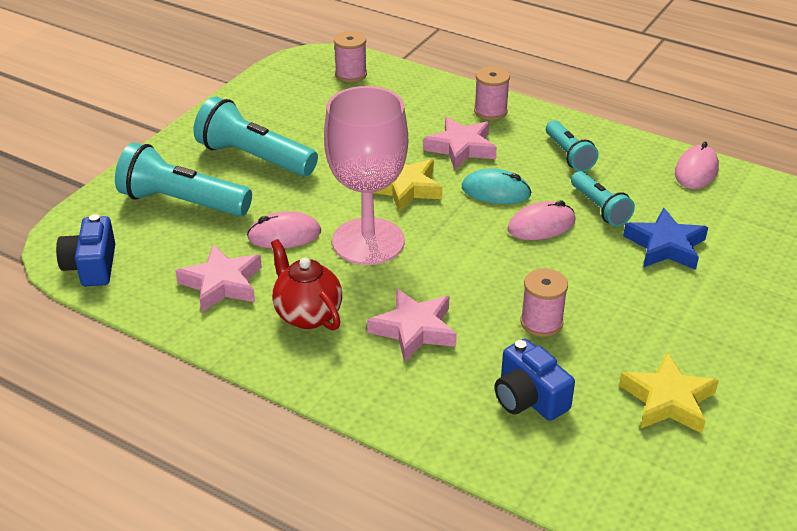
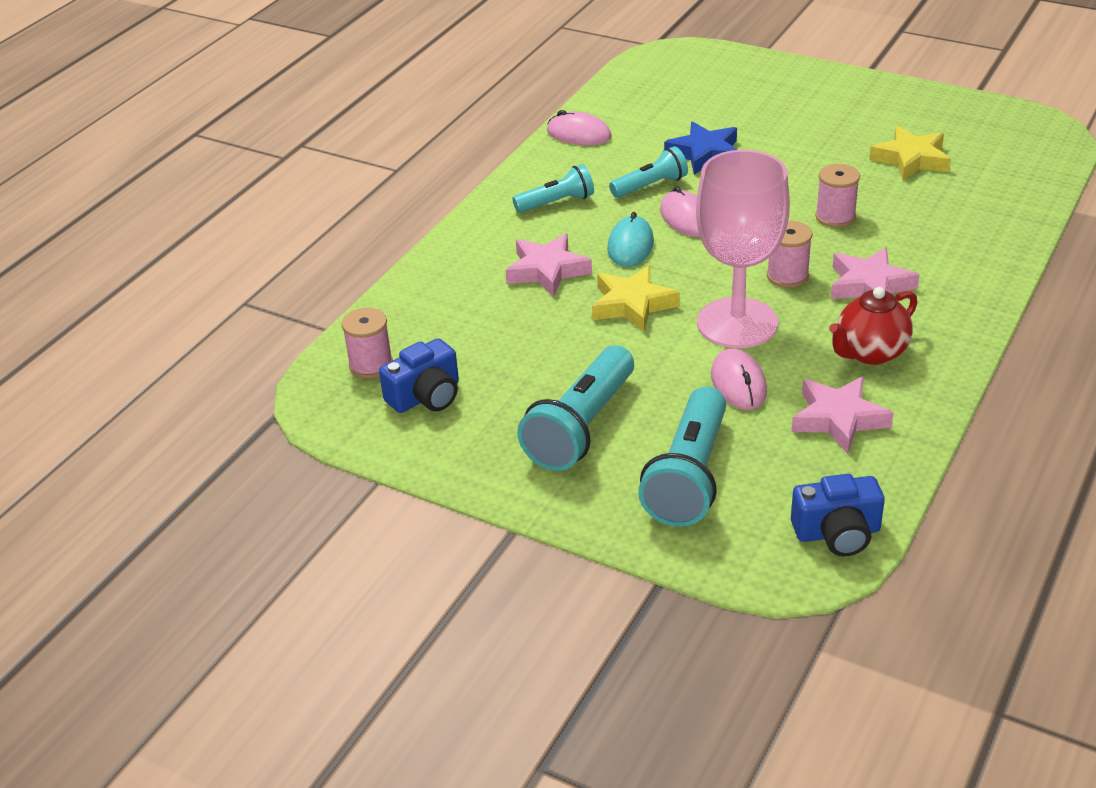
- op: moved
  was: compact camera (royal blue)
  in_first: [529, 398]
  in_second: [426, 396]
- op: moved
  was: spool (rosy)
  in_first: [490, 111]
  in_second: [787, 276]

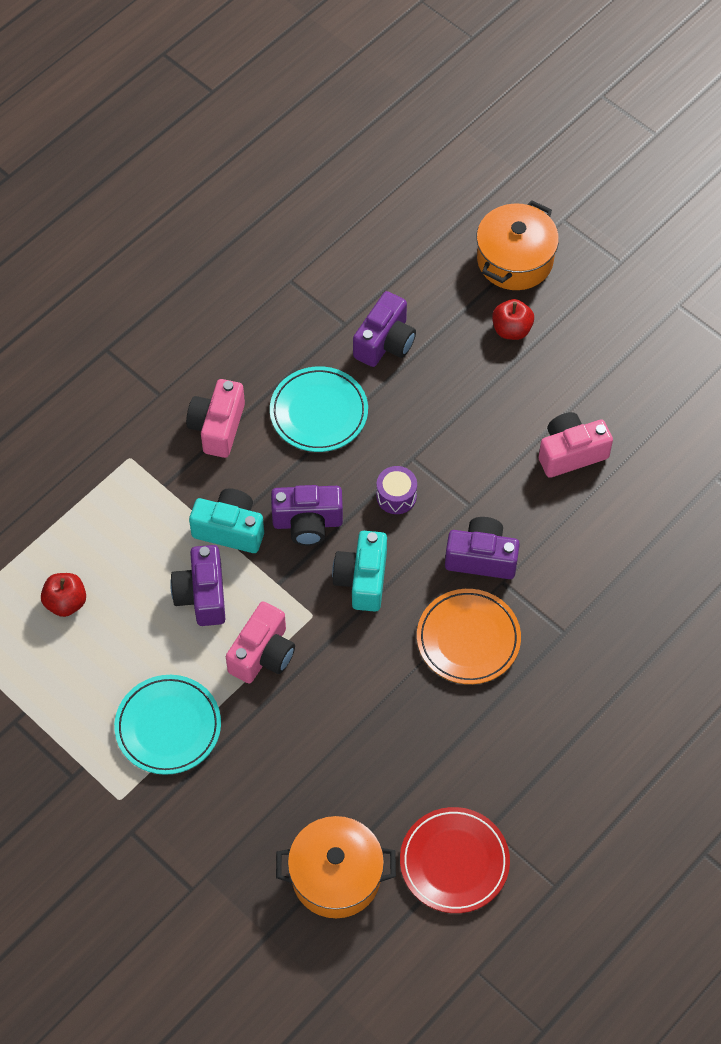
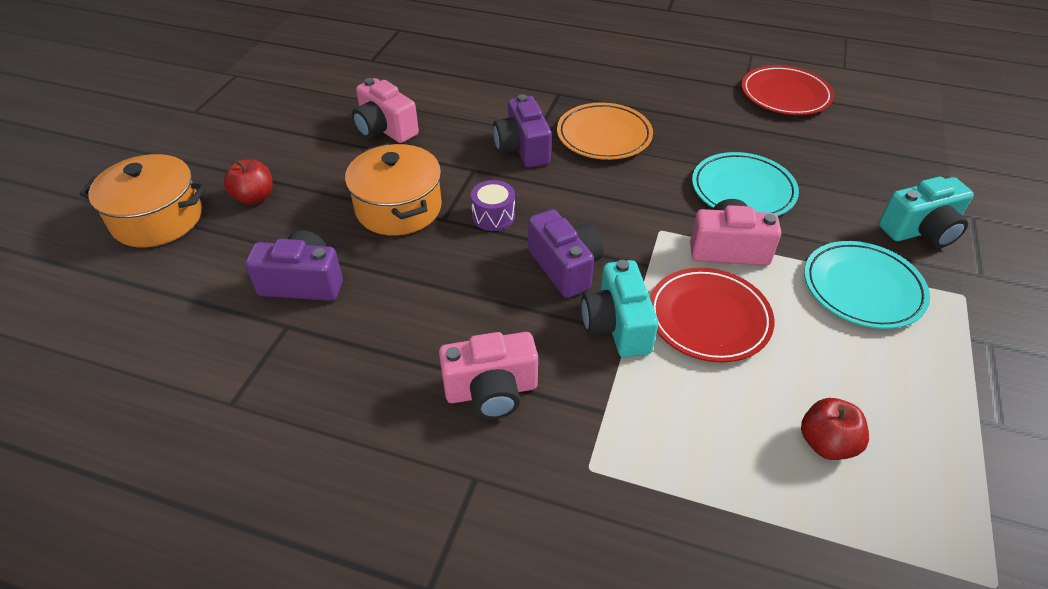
- op: moved
  was: cooking pot (orange-coloured)
  in_first: [336, 876]
  in_second: [398, 208]
- op: replaced
  was: compact camera (purple)
  now: plate (crimson)
  in_first: [202, 595]
  in_second: [708, 318]
- op: moved
  was: plate (teal)
  in_first: [319, 412]
  in_second: [743, 190]
- op: moved
  was: compact camera (teal)
  in_first: [362, 579]
  in_second: [920, 231]

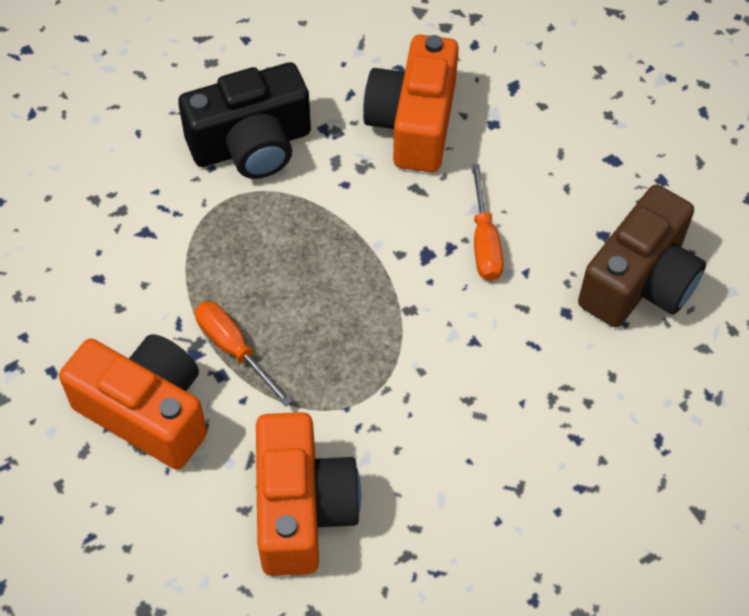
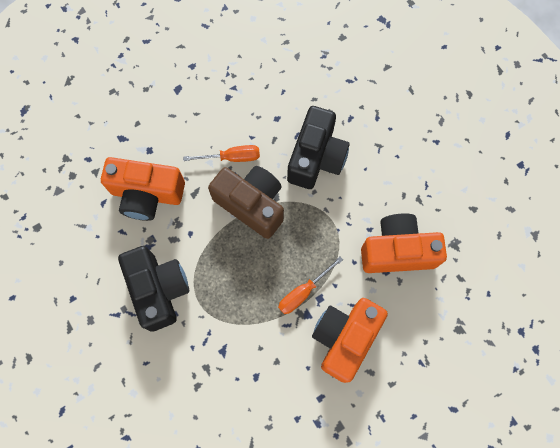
- op: moved
  was: compact camera (russet)
  in_first: [639, 281]
  in_second: [251, 204]
- op: added
  now: compact camera (black)
  in_second: [316, 158]

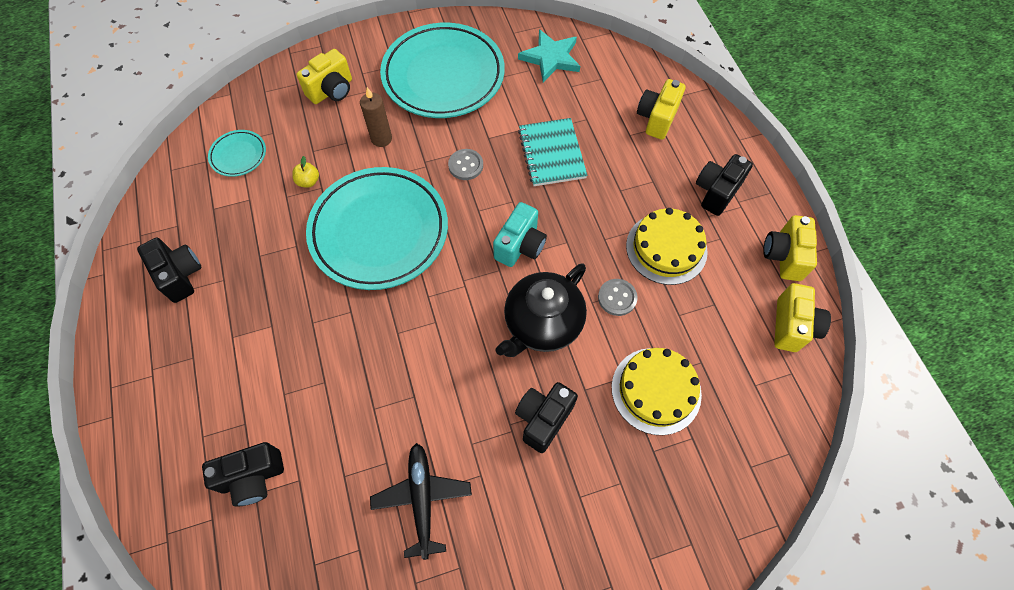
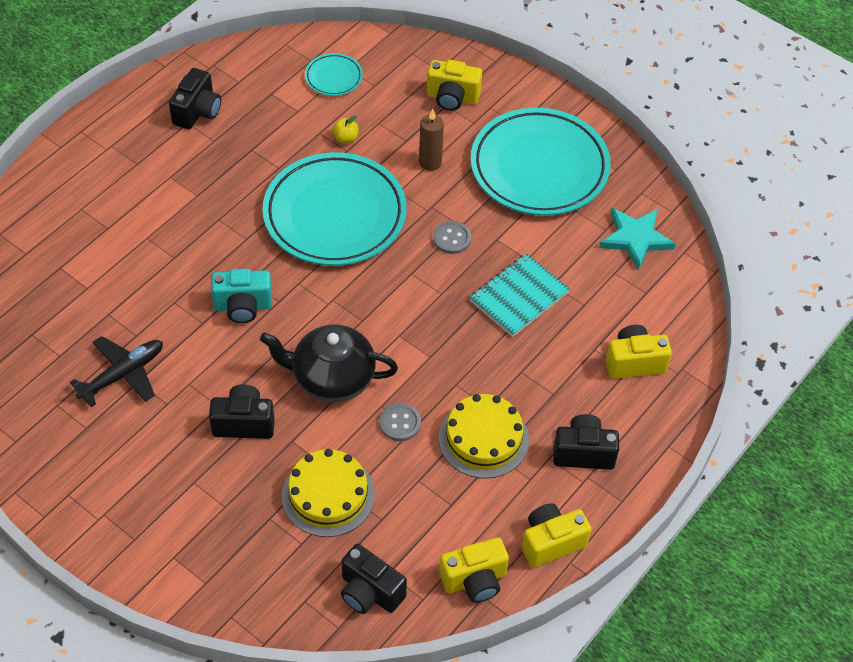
- op: moved
  was: compact camera (teal)
  in_first: [520, 246]
  in_second: [243, 306]
- op: moved
  was: compact camera (black)
  in_first: [253, 477]
  in_second: [370, 592]

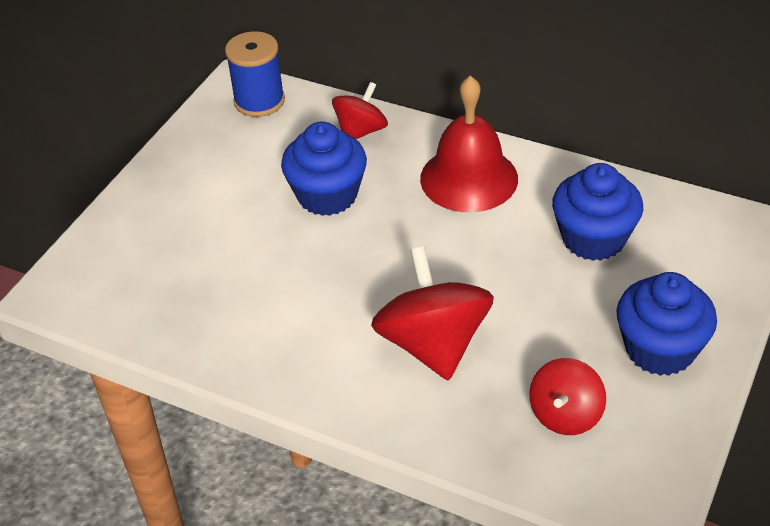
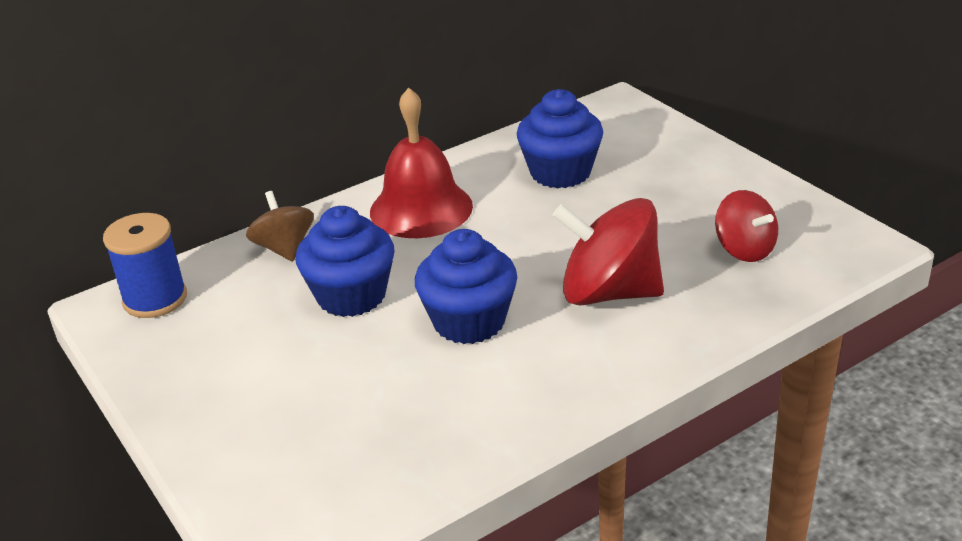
- op: recoloured
  was: spinning top (crimson)
  now: spinning top (russet)
  in_first: [361, 131]
  in_second: [284, 248]
- op: moved
  was: muffin (royal blue)
  in_first: [660, 349]
  in_second: [469, 321]

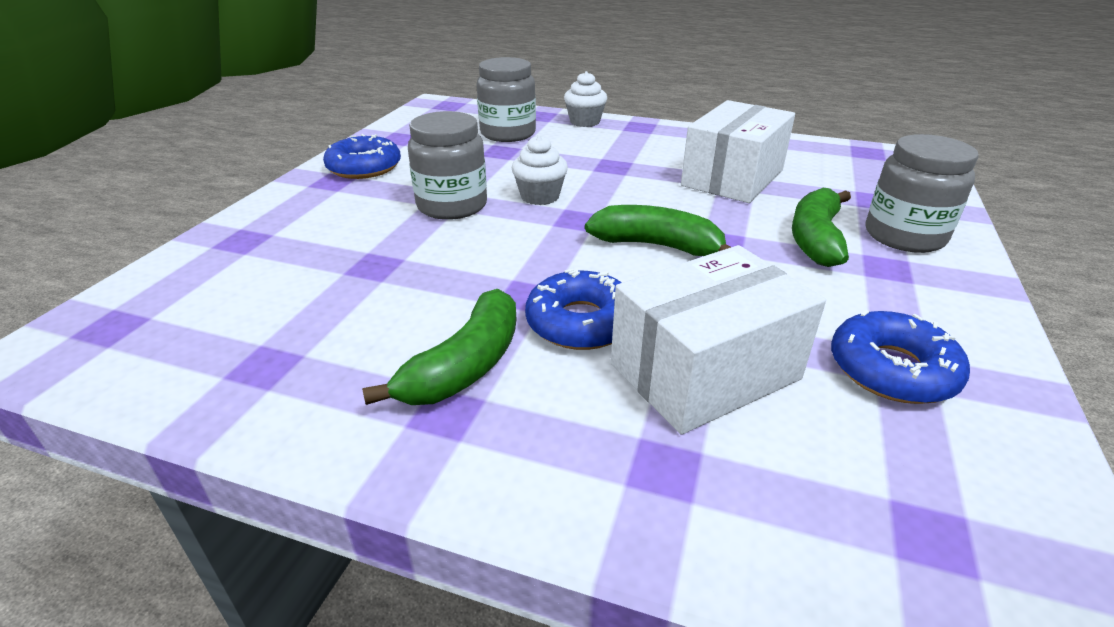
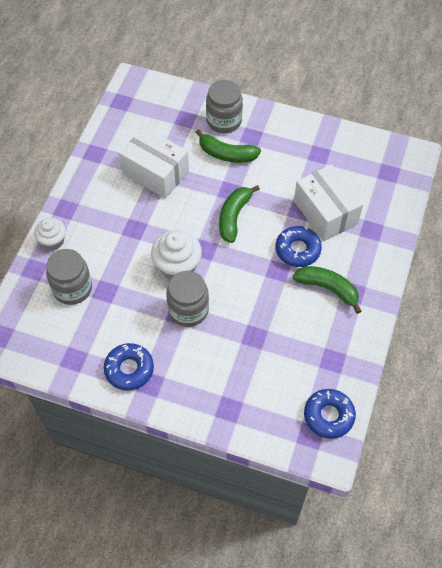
- op: resized
  was: muffin (pure white)
  in_first: [540, 196]
  in_second: [177, 266]
  ratio: 1.57
- op: moved
  was: glazed donut (royal blue)
  in_first: [892, 370]
  in_second: [328, 416]

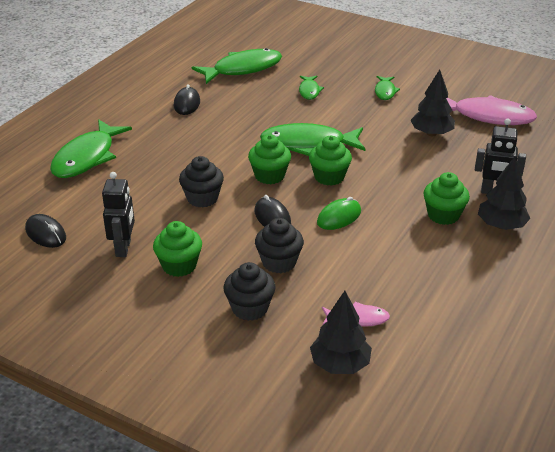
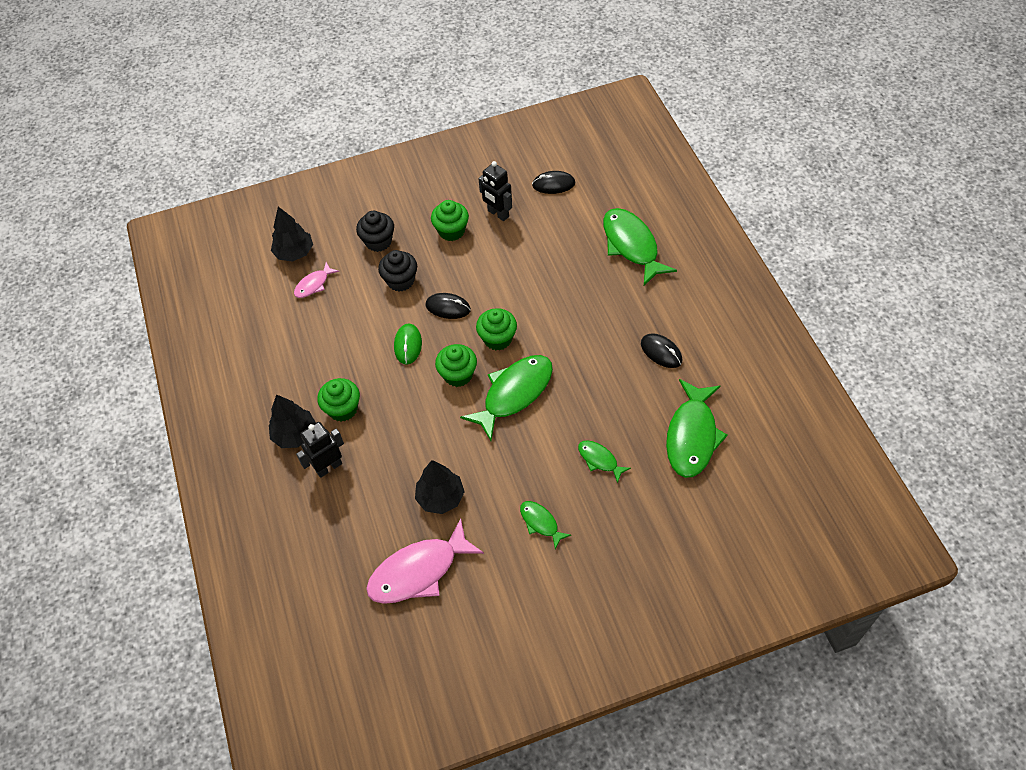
- op: removed
  was: muffin (black)
  in_first: [202, 198]

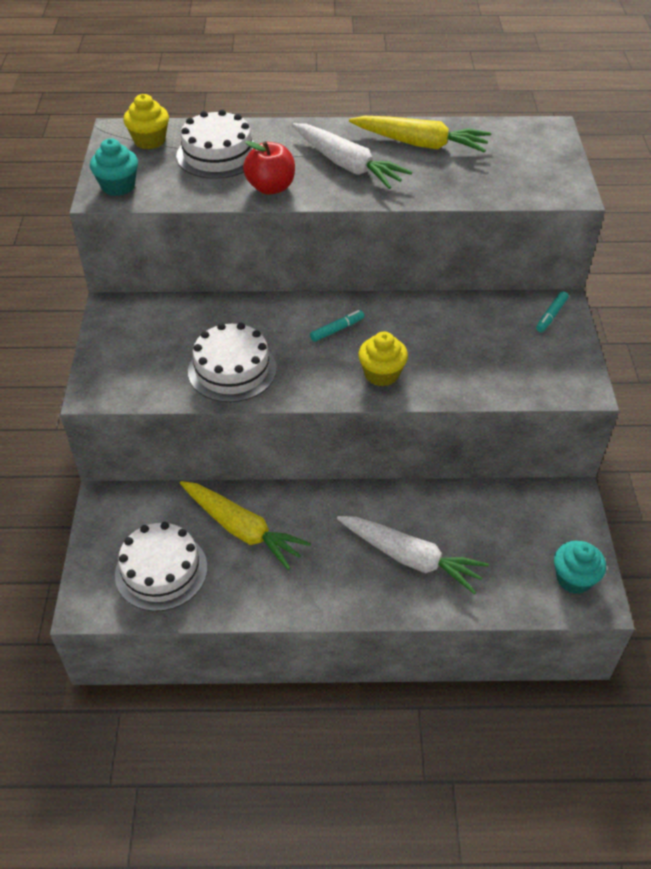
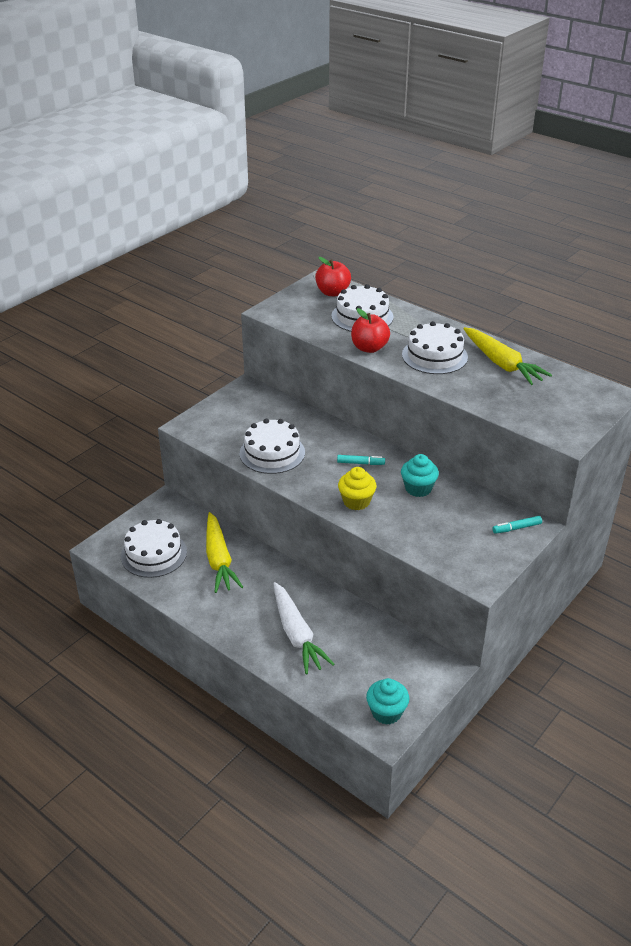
- op: replaced
  was: muffin (yellow)
  now: apple (crimson)
  in_first: [149, 140]
  in_second: [332, 292]
- op: moved
  was: muffin (teal)
  in_first: [118, 186]
  in_second: [418, 488]
- op: replaced
  was: root vegetable (pure white)
  now: gateau (pure white)
  in_first: [347, 165]
  in_second: [434, 356]

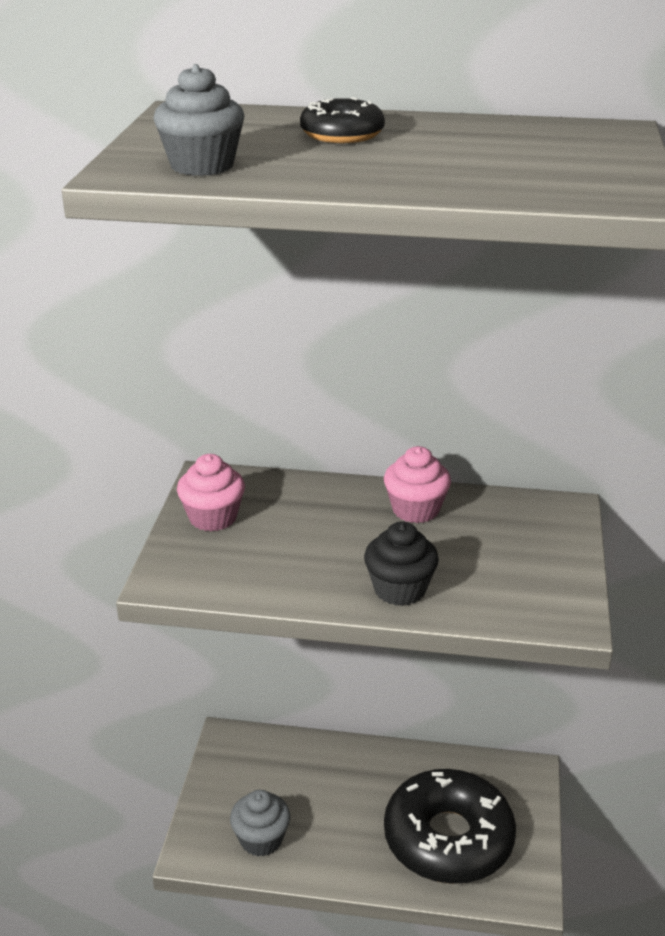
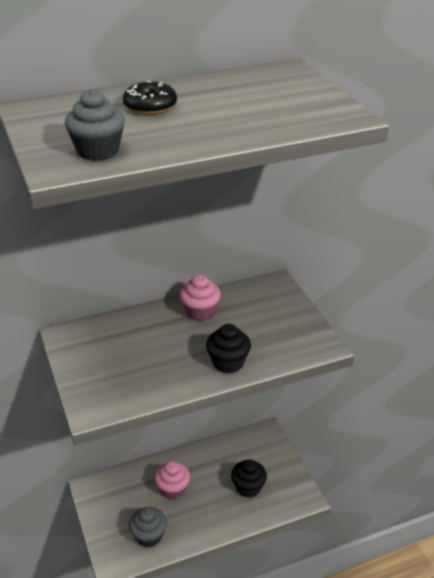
- op: moved
  was: muffin (rosy)
  in_first: [213, 517]
  in_second: [173, 489]
- op: replaced
  was: glazed donut (black)
  now: muffin (black)
  in_first: [448, 838]
  in_second: [248, 487]

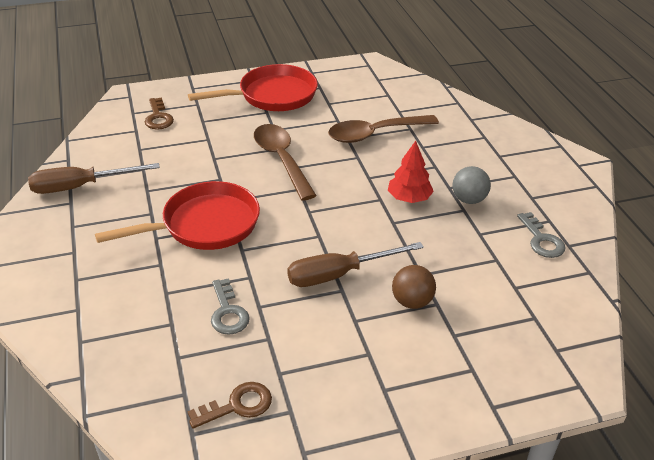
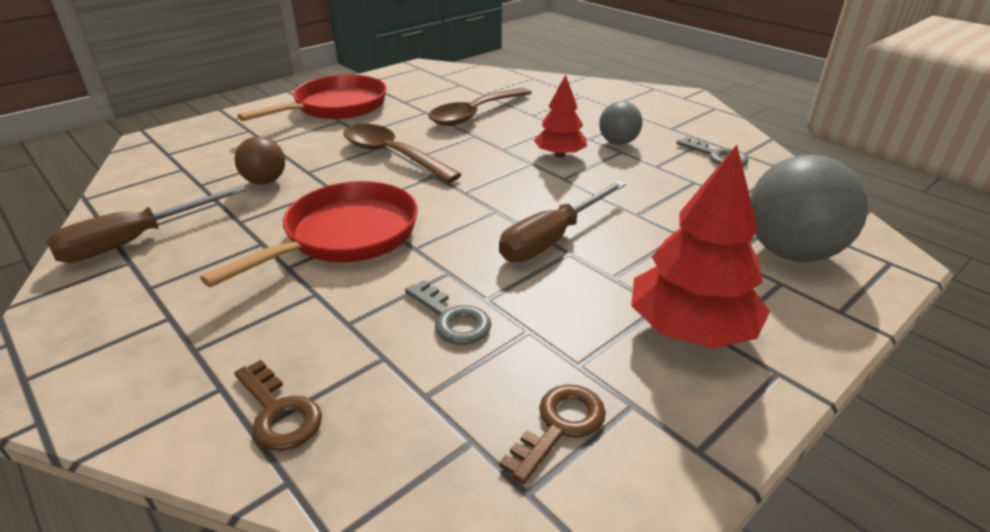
- op: moved
  was: latchkey (russet)
  in_first: [158, 117]
  in_second: [279, 412]
- op: moved
  was: play ball (russet)
  in_first: [412, 301]
  in_second: [265, 181]
- op: added
  now: fir tree (crimson)
  in_second: [690, 329]
- op: added
  now: play ball (grey)
  in_second: [790, 252]

